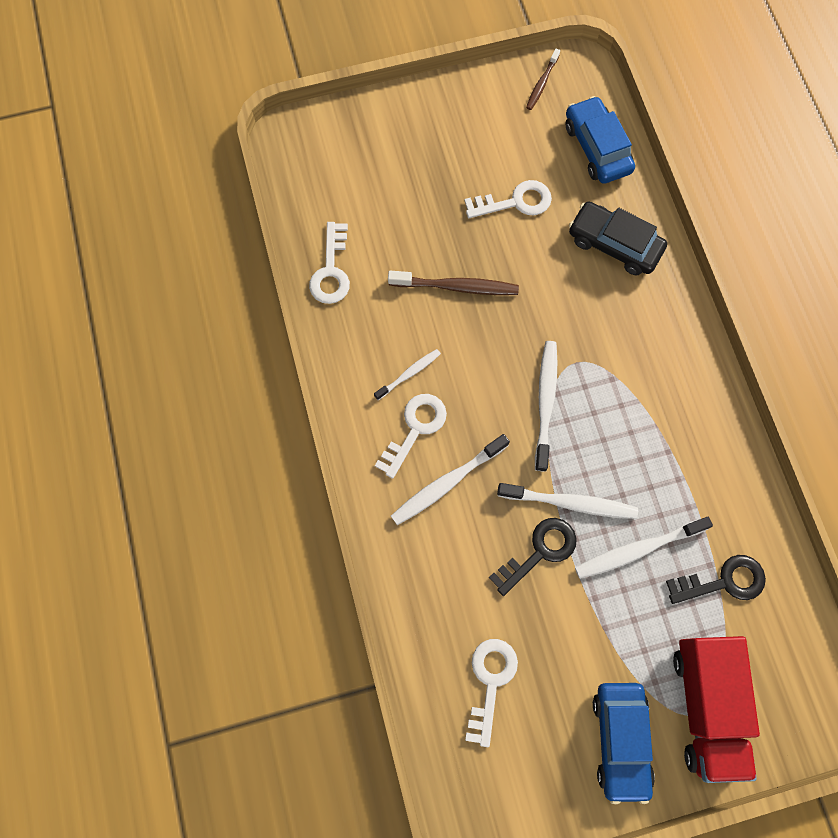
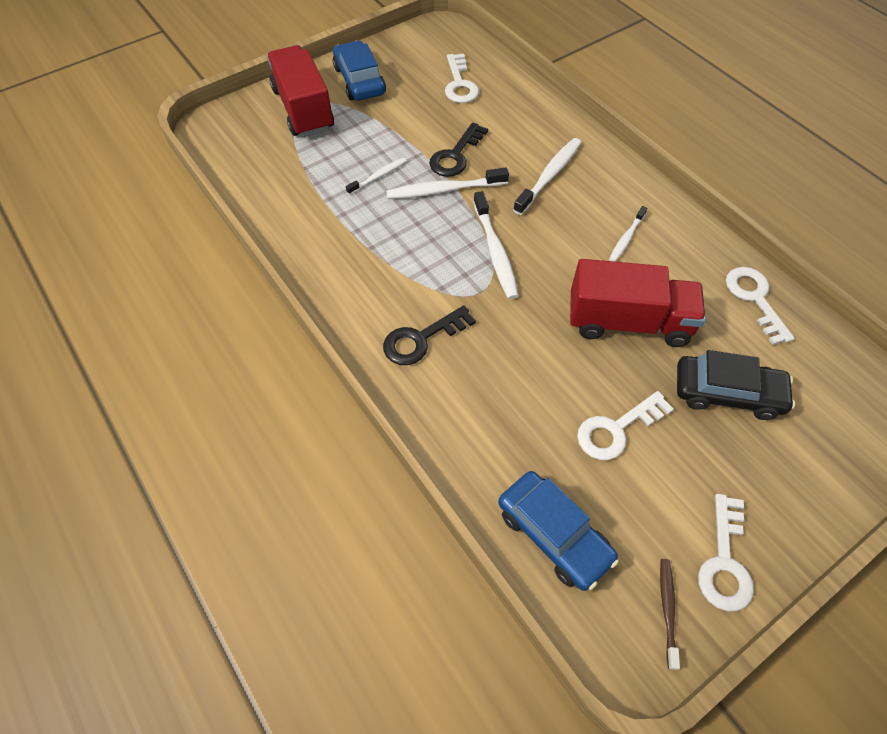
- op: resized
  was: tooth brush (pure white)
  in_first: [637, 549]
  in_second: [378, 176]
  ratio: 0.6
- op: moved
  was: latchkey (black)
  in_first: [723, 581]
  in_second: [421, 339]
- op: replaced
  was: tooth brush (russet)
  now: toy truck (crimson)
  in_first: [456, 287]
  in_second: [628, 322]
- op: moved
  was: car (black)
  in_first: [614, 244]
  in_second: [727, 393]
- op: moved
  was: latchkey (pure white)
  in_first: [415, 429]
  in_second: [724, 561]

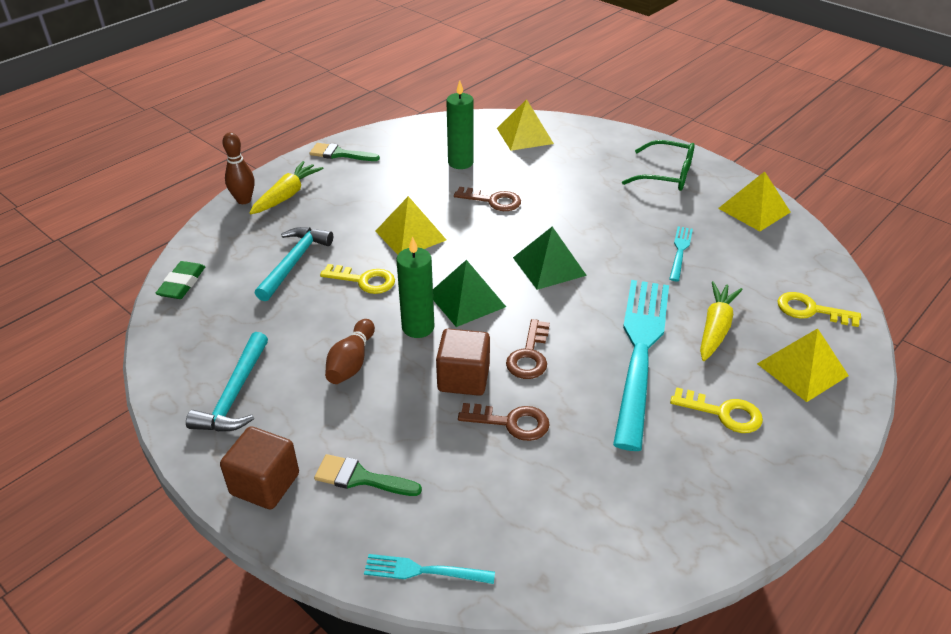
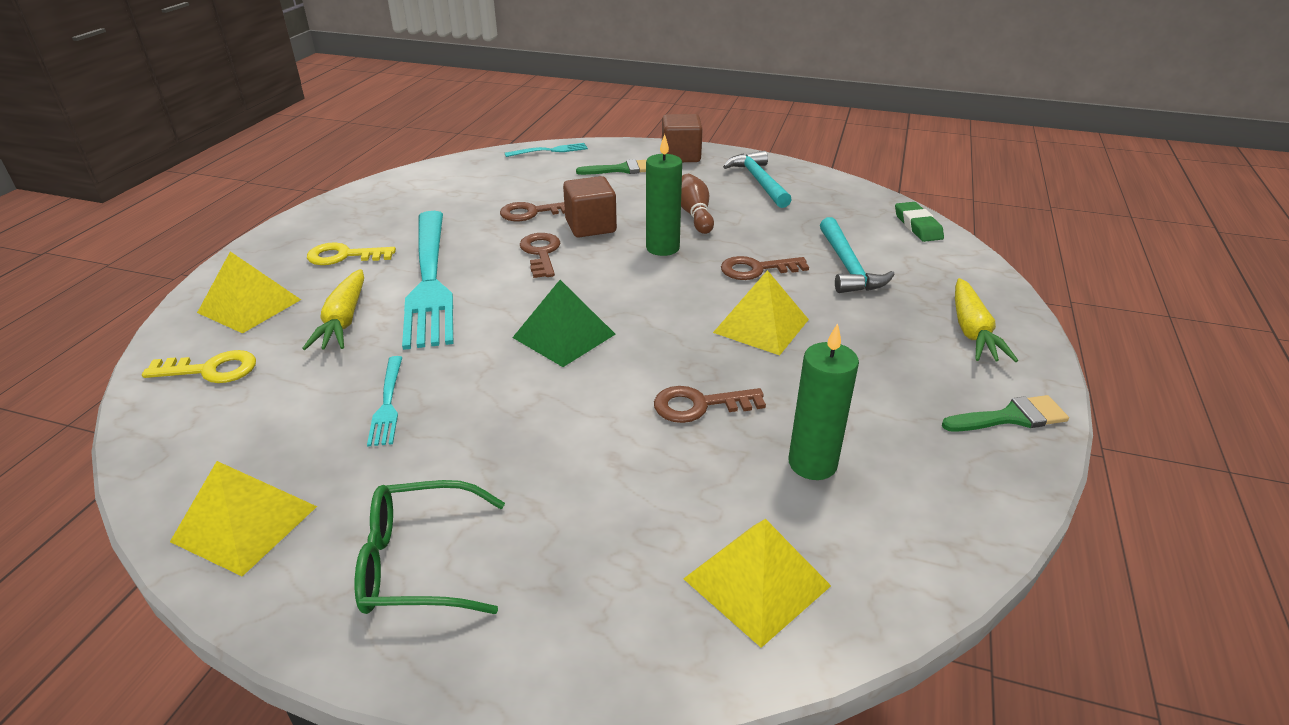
- op: recoloured
  was: latchkey (yellow)
  now: latchkey (russet)
  in_first: [364, 280]
  in_second: [756, 269]
- op: removed
  was: bowling pin (russet)
  in_first: [244, 200]
- op: removed
  was: solid pyramid (green)
  in_first: [466, 300]

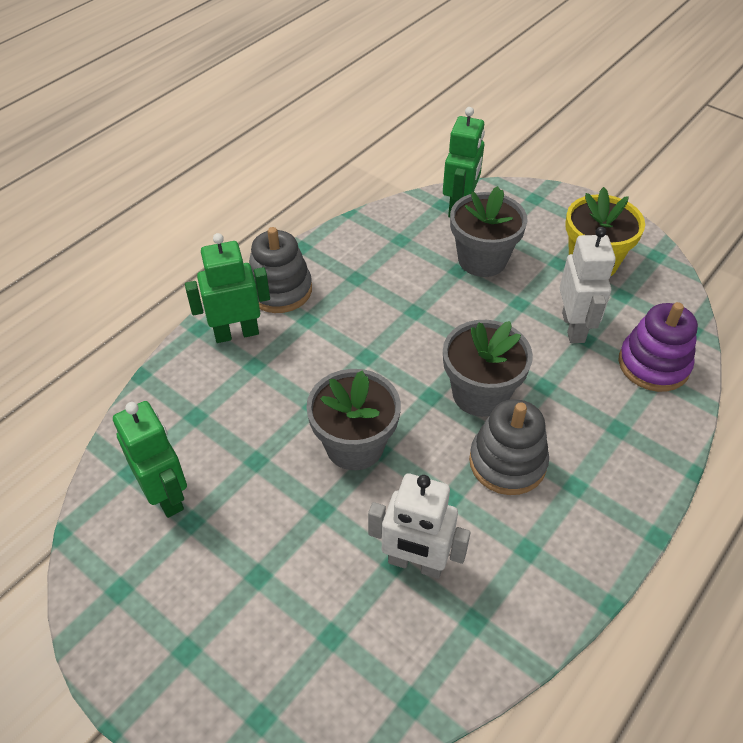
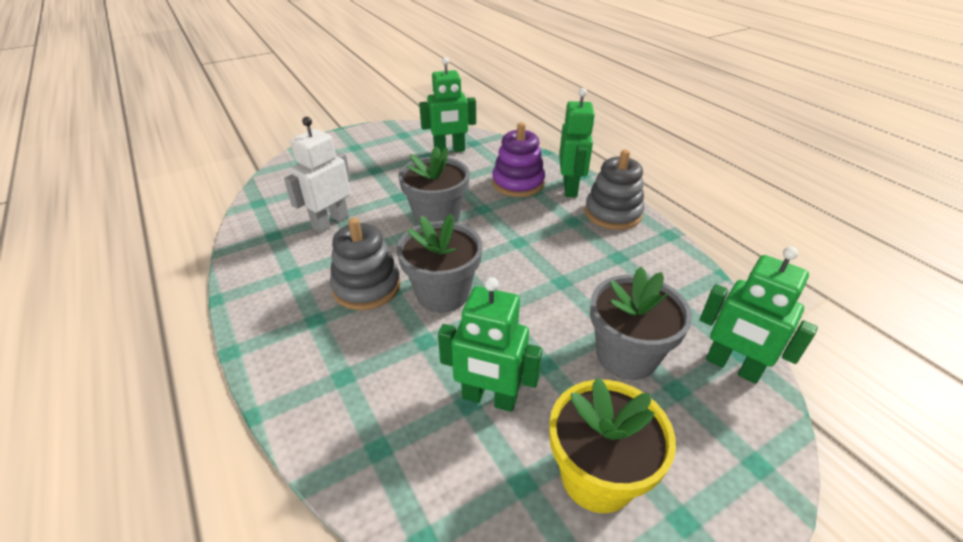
- op: recoloured
  was: toy robot (pure white)
  now: toy robot (green)
  in_first: [573, 327]
  in_second: [489, 398]
- op: moved
  was: stacking toy (purple)
  in_first: [653, 364]
  in_second: [518, 183]

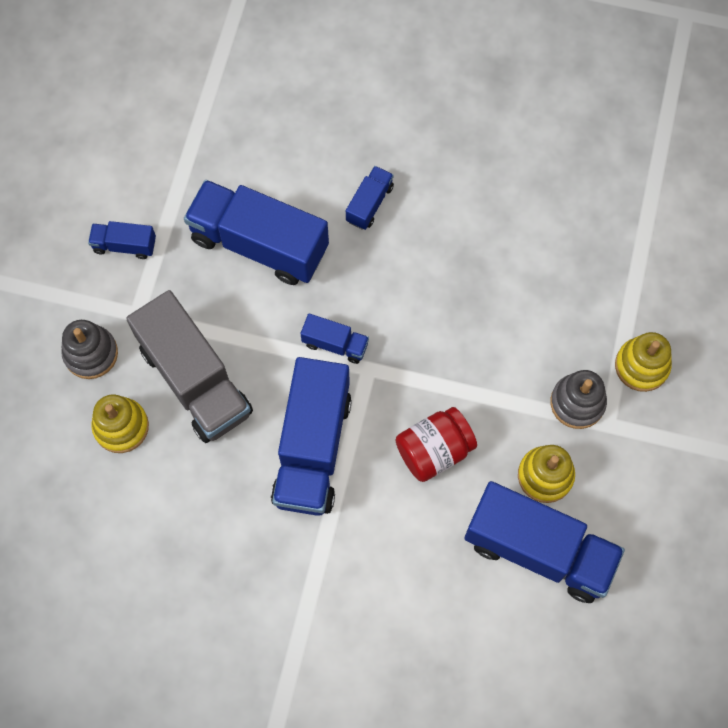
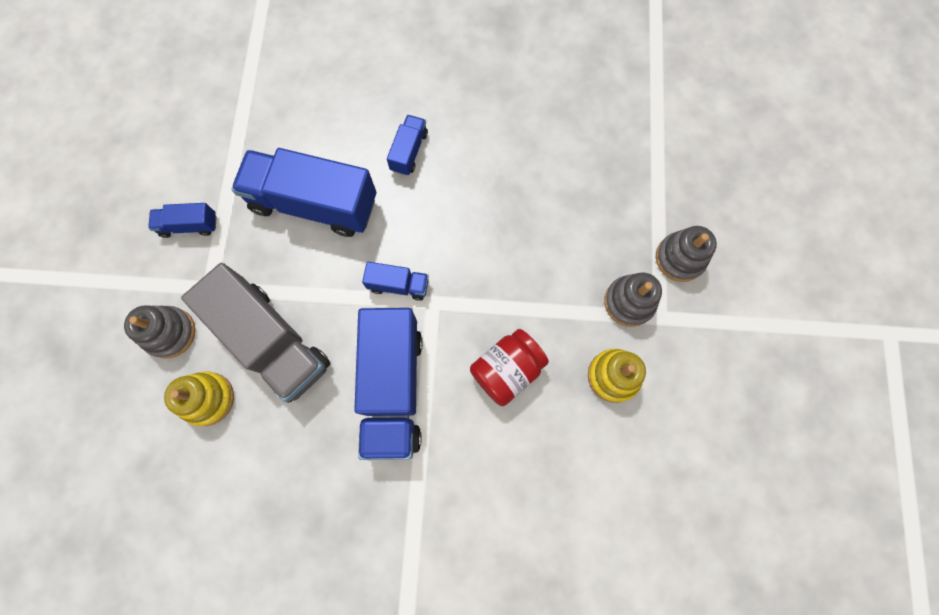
- op: recoloured
  was: stacking toy (yellow)
  now: stacking toy (grey)
  in_first: [641, 366]
  in_second: [680, 258]
- op: removed
  was: toy truck (royal blue)
  in_first: [538, 550]

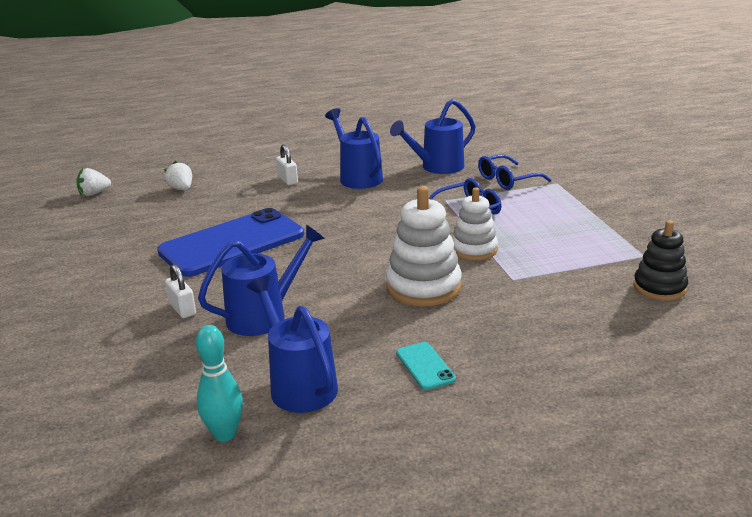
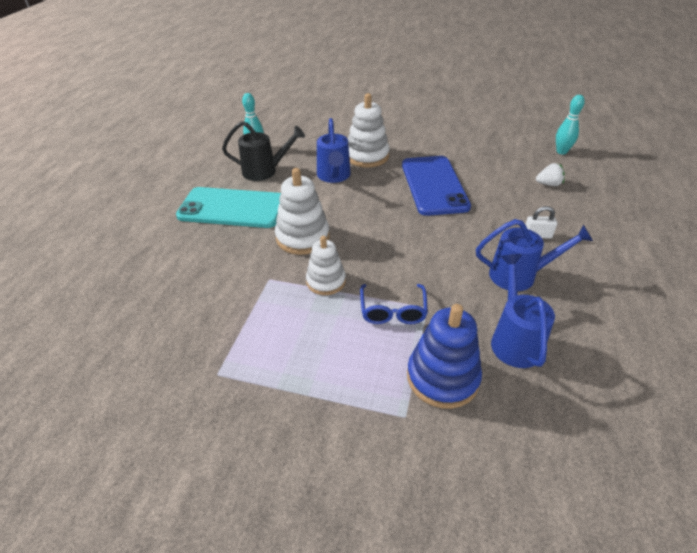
- op: resized
  was: phone (teal)
  in_first: [425, 366]
  in_second: [232, 208]
  ratio: 2.48
- op: recoloured
  was: watering pot (royal blue)
  now: watering pot (black)
  in_first: [299, 384]
  in_second: [265, 171]
- op: replaced
  was: small lock (pure white)
  now: stacking toy (pure white)
  in_first: [182, 309]
  in_second: [367, 156]
- op: replaced
  was: glasses (royal blue)
  now: stacking toy (royal blue)
  in_first: [507, 180]
  in_second: [442, 377]
- op: replaced
  was: toy strawberry (pure white)
  now: bowling pin (teal)
  in_first: [94, 193]
  in_second: [561, 152]
- op: removed
  was: stacking toy (black)
  in_first: [659, 287]

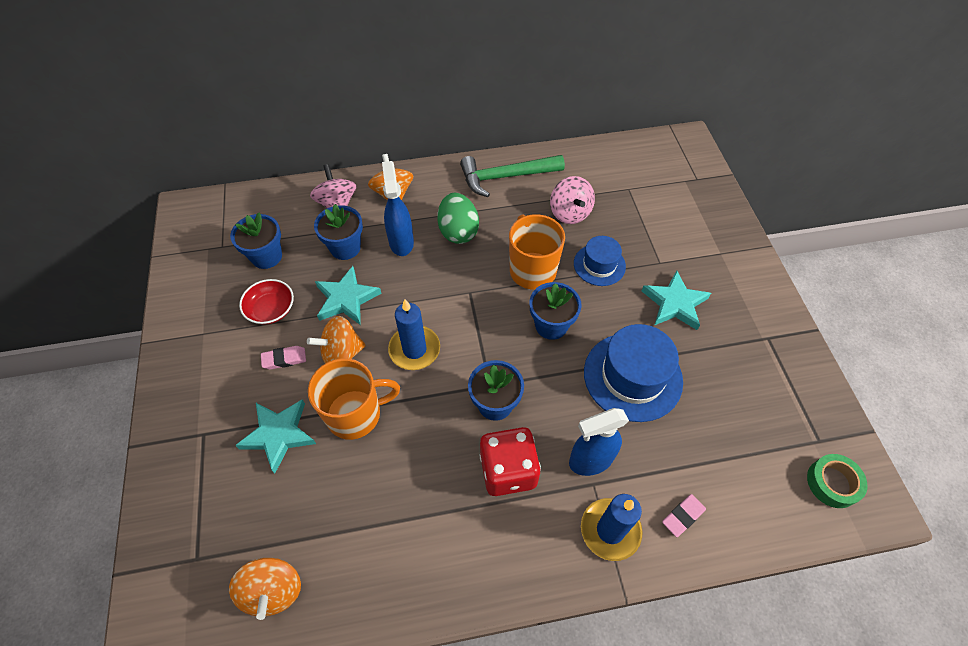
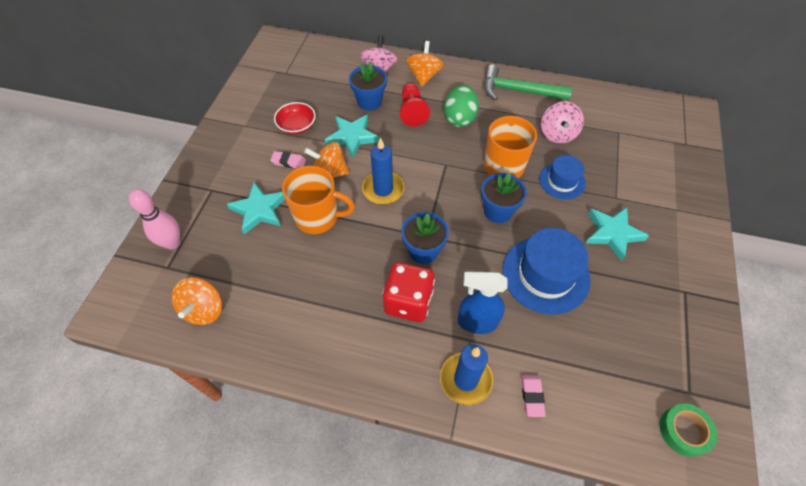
- op: added
  now: bowling pin (rosy)
  in_second: [172, 243]
- op: replaced
  was: spray bottle (royal blue)
  now: game pawn (crimson)
  in_first: [401, 242]
  in_second: [412, 111]
- op: turned
  was: gum eraser (rosy)
  in_first: [682, 516]
  in_second: [532, 396]
  clockwise: -75
- op: removed
  was: potted plant (royal blue)
  in_first: [266, 256]

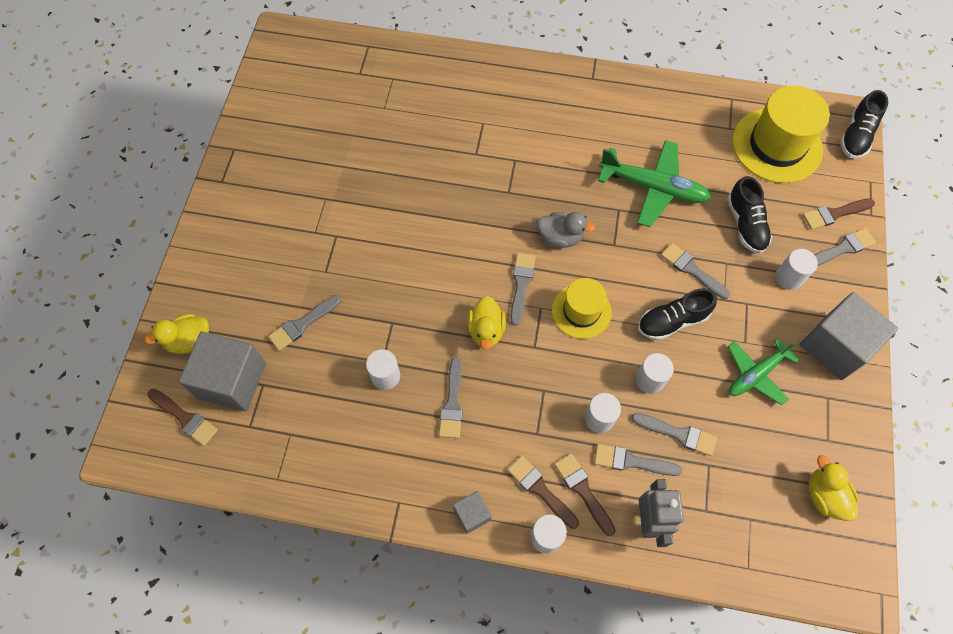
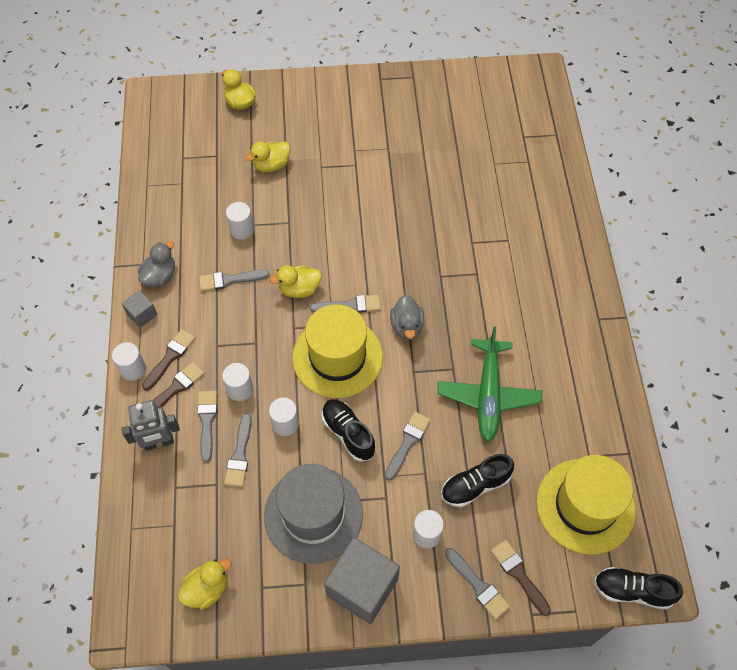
- op: added
  now: duck (grey)
  in_second: [160, 276]
- op: replaced
  was: paint brush (grey)
  now: duck (yellow)
  in_first: [302, 324]
  in_second: [271, 165]
- op: replaced
  was: toy plane (green)
  now: tall hat (grey)
  in_first: [756, 374]
  in_second: [313, 514]
- op: resized
  was: tall hat (yellow)
  in_first: [581, 311]
  in_second: [337, 357]
  ratio: 1.65
- op: removed
  was: paint brush (russet)
  in_first: [185, 418]
- op: removed
  was: solid cube (grey)
  in_first: [232, 380]

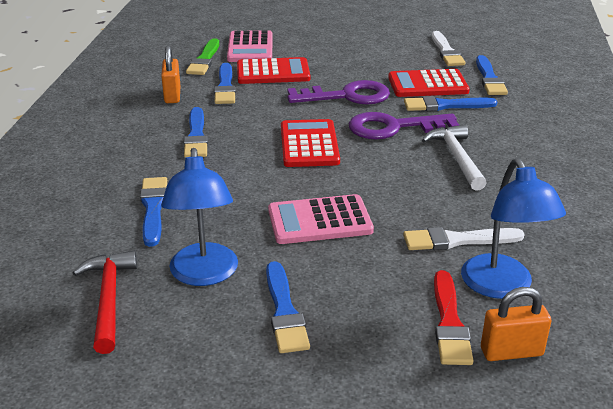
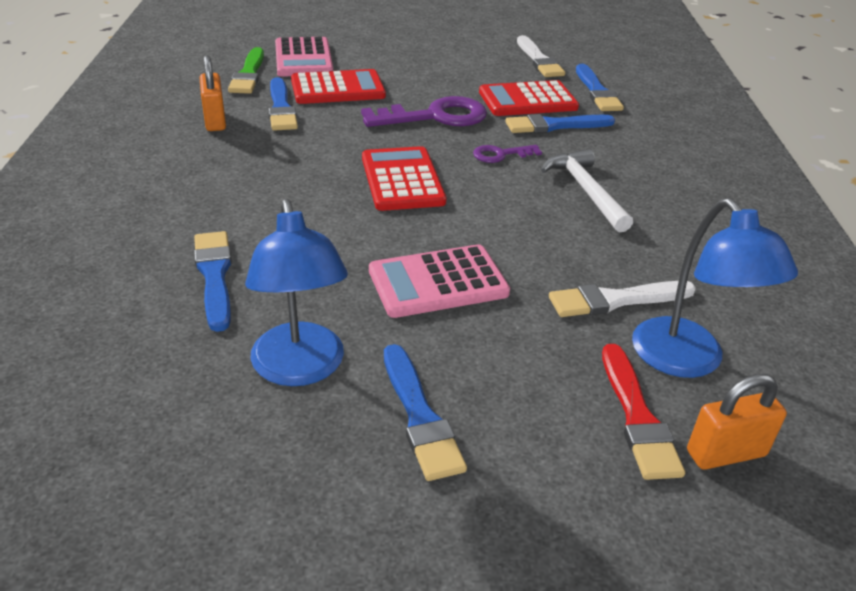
- op: resized
  was: latchkey (purple)
  in_first: [394, 127]
  in_second: [501, 154]
  ratio: 0.51
- op: removed
  was: carpenter's hammer (crimson)
  in_first: [109, 299]
- op: removed
  was: paint brush (royal blue)
  in_first: [196, 136]

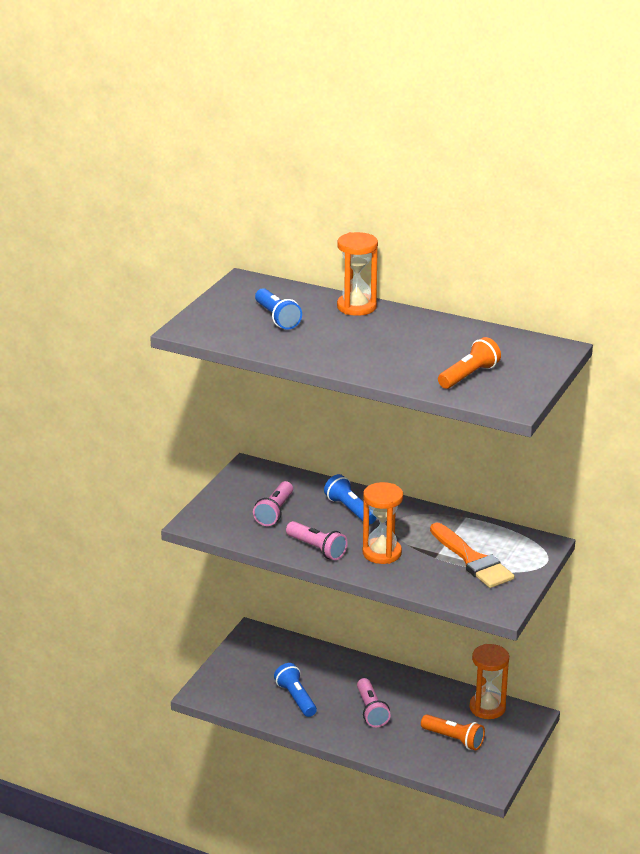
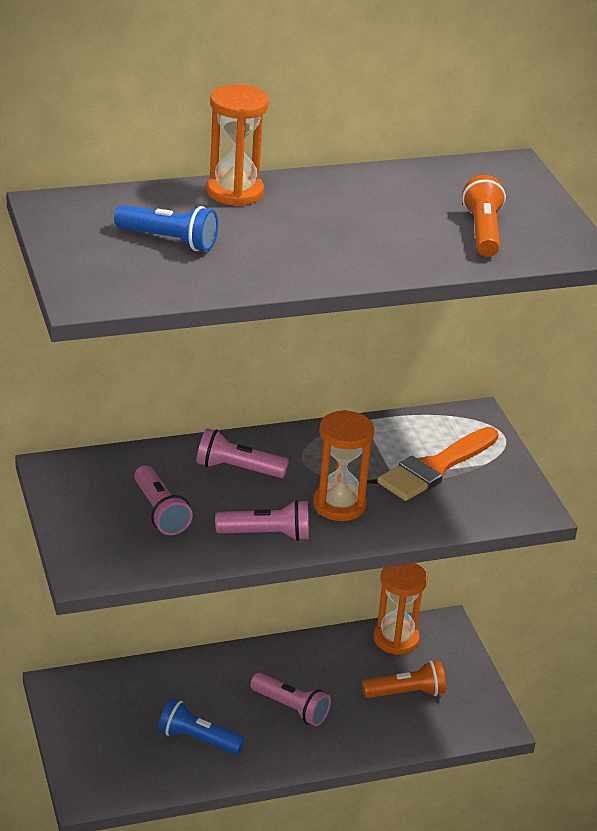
- op: recoloured
  was: flashlight (royal blue)
  now: flashlight (rosy)
  in_first: [350, 510]
  in_second: [237, 469]
- op: turned
  was: paint brush (orange-coloured)
  in_first: [472, 560]
  in_second: [435, 467]
  clockwise: 120

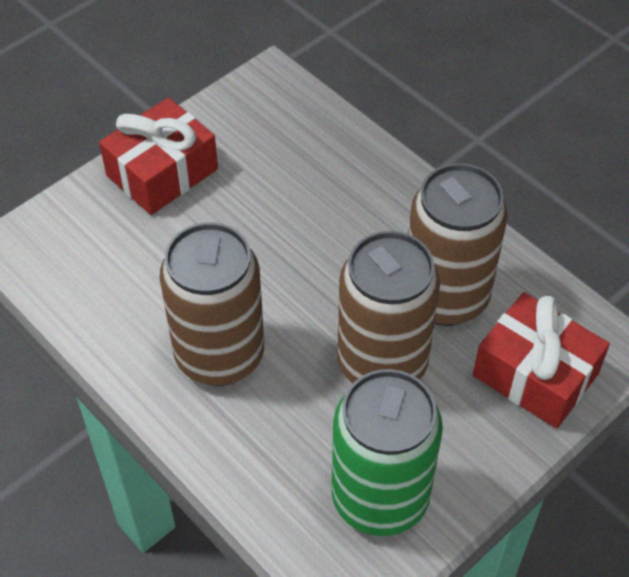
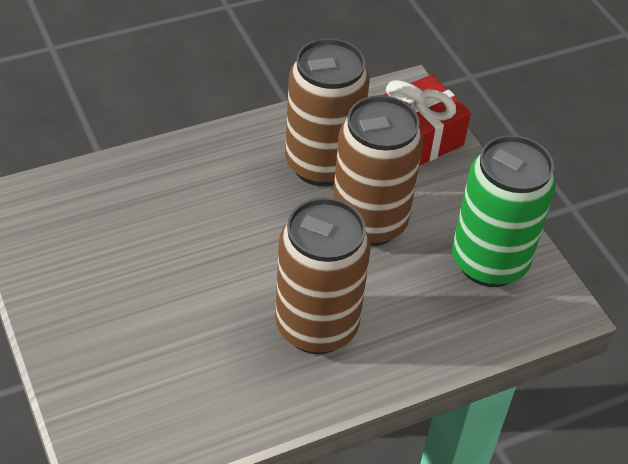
- op: removed
  was: present (crimson)
  in_first: [162, 172]

